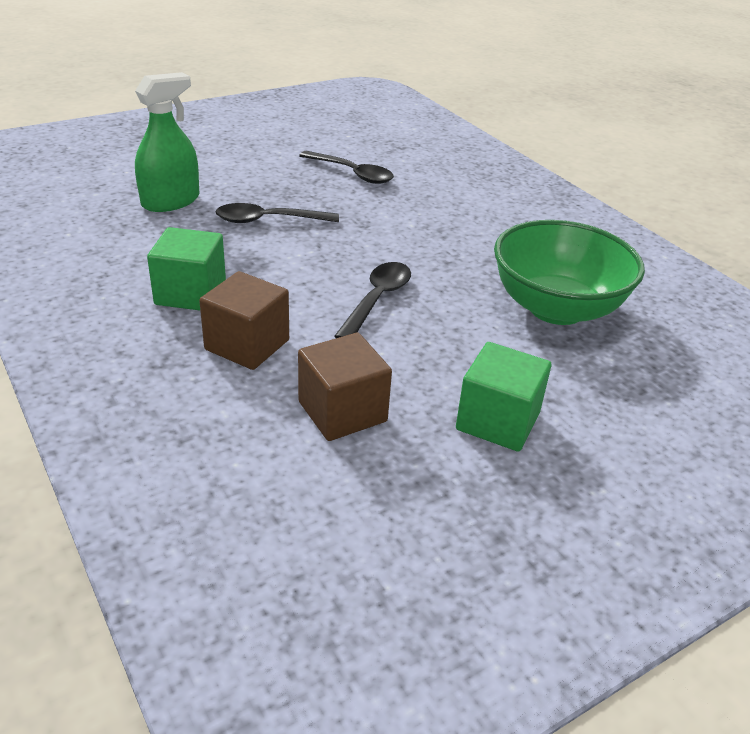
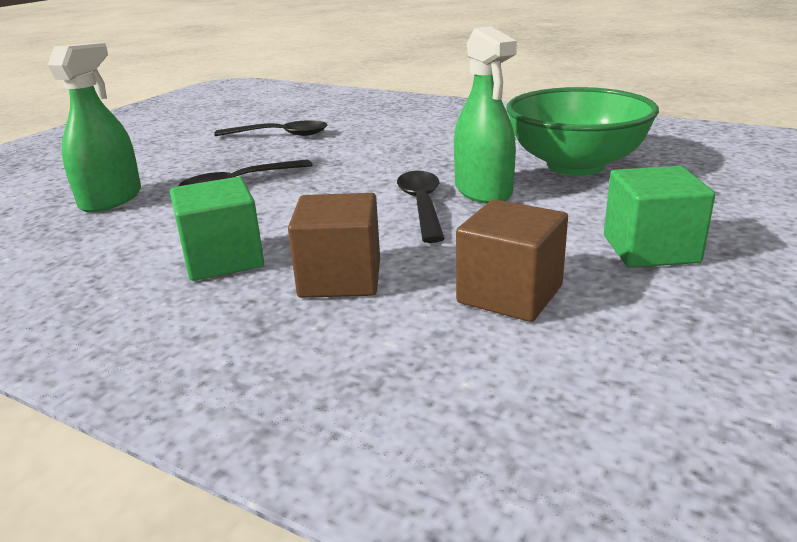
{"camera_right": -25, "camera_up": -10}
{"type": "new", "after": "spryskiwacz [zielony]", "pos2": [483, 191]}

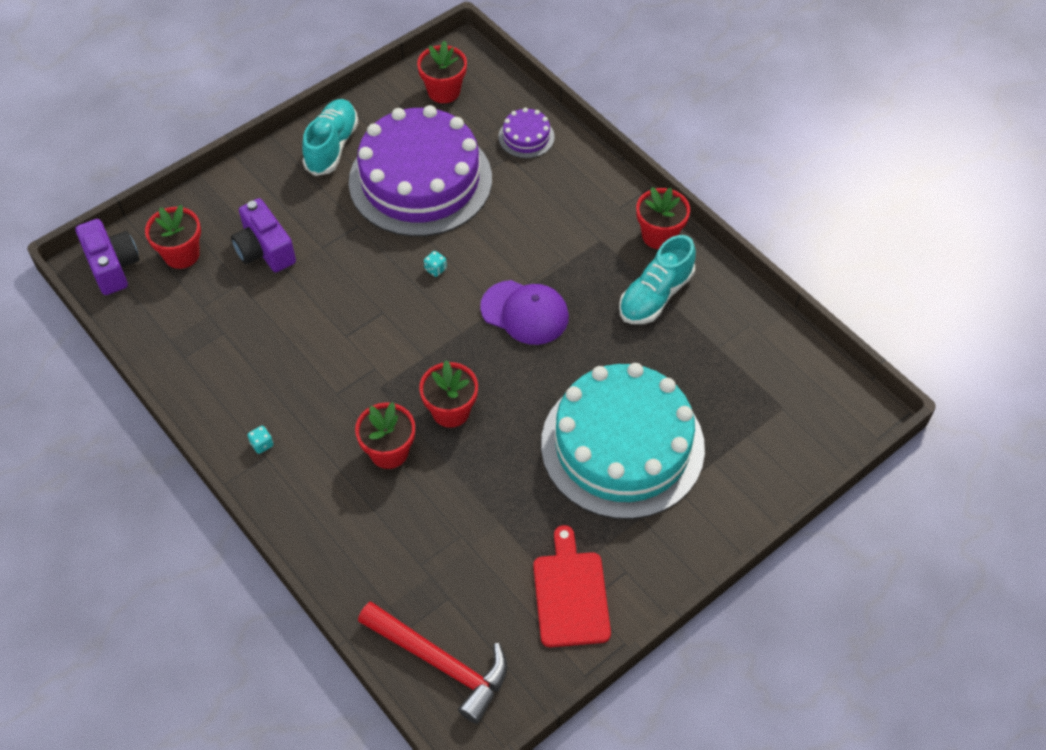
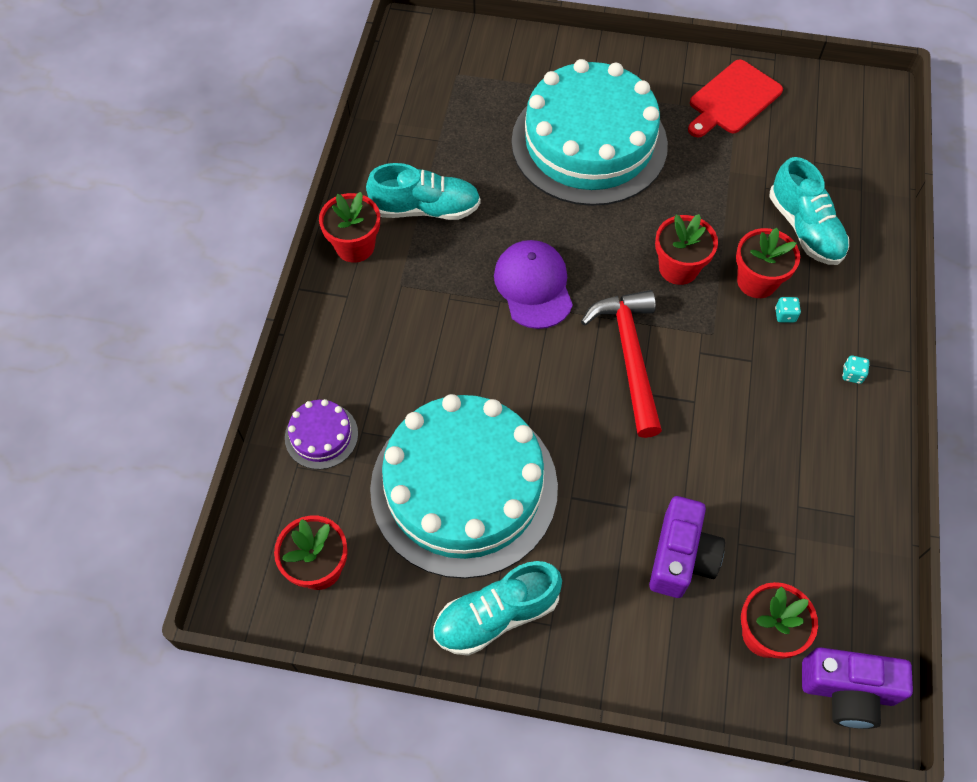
{"camera_right": -130, "camera_up": 5}
{"type": "new", "after": "but [turkusowy]", "pos2": [804, 228]}
{"type": "shifted", "before": "młotek [czerwony]", "pos1": [440, 662], "pos2": [630, 357]}
{"type": "shifted", "before": "kostka do gry [turkusowy]", "pos1": [435, 269], "pos2": [785, 315]}
{"type": "repainted", "before": "tort [fioletowy]", "after": "tort [turkusowy]", "pos1": [420, 180], "pos2": [464, 487]}
{"type": "rotated", "before": "aparat fotograficzny [fioletowy]", "pos1": [112, 266], "pos2": [847, 691], "turn": -105}

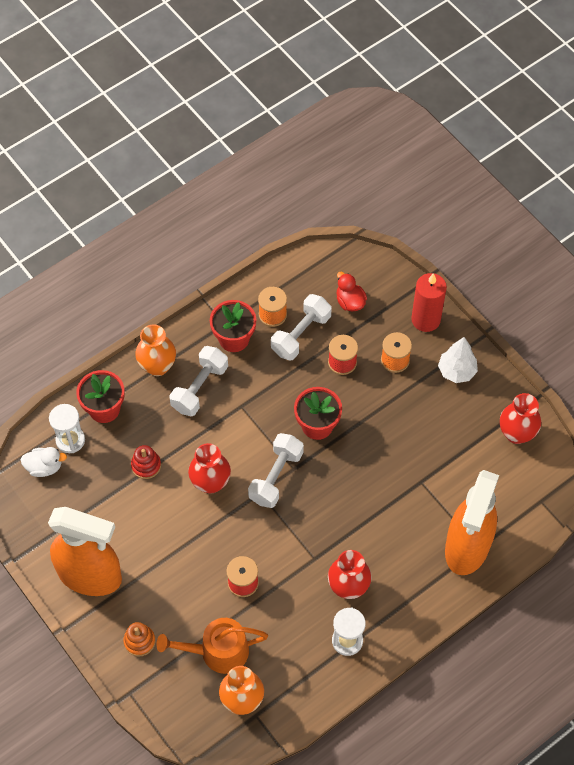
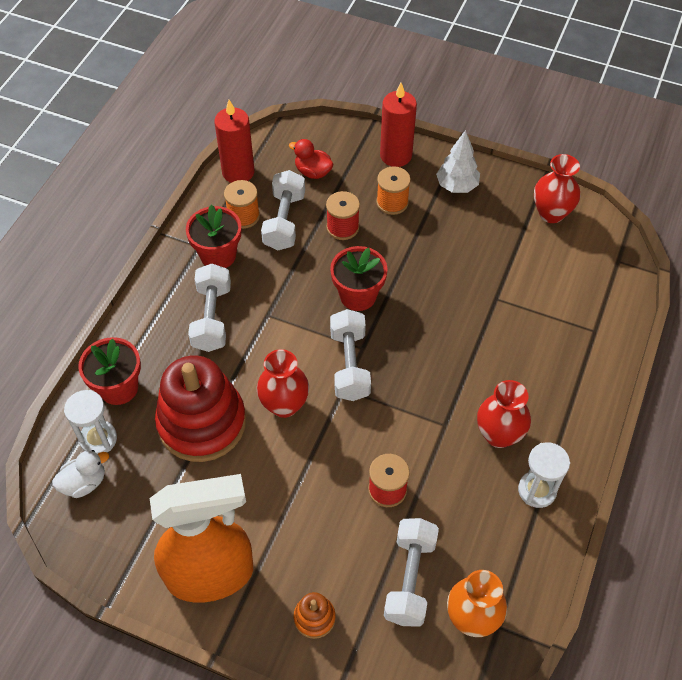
{"camera_right": -30, "camera_up": -5}
{"type": "gone", "before": "wazon [pomarańczowy]", "pos1": [157, 366]}
{"type": "gone", "before": "spryskiwacz [pomarańczowy]", "pos1": [467, 547]}
{"type": "new", "after": "świeca [czerwony]", "pos2": [238, 172]}
{"type": "swapped", "before": "konewka [pomarańczowy]", "after": "hantel [biały]", "pos1": [218, 651], "pos2": [410, 579]}
{"type": "scaled", "before": "zabawka nakładanka [czerwony]", "pos1": [146, 465], "pos2": [202, 423], "scale": 2.38}

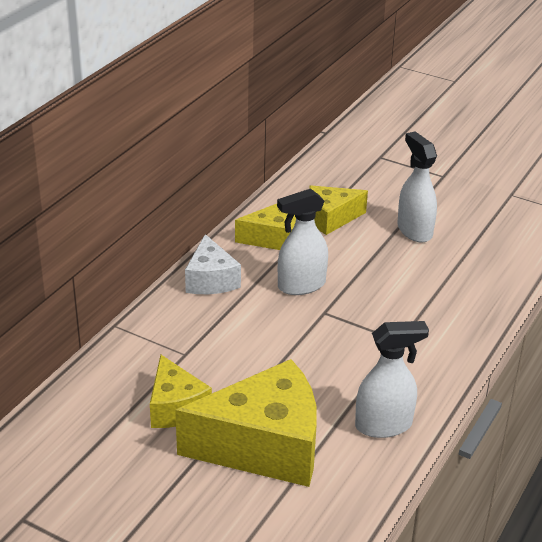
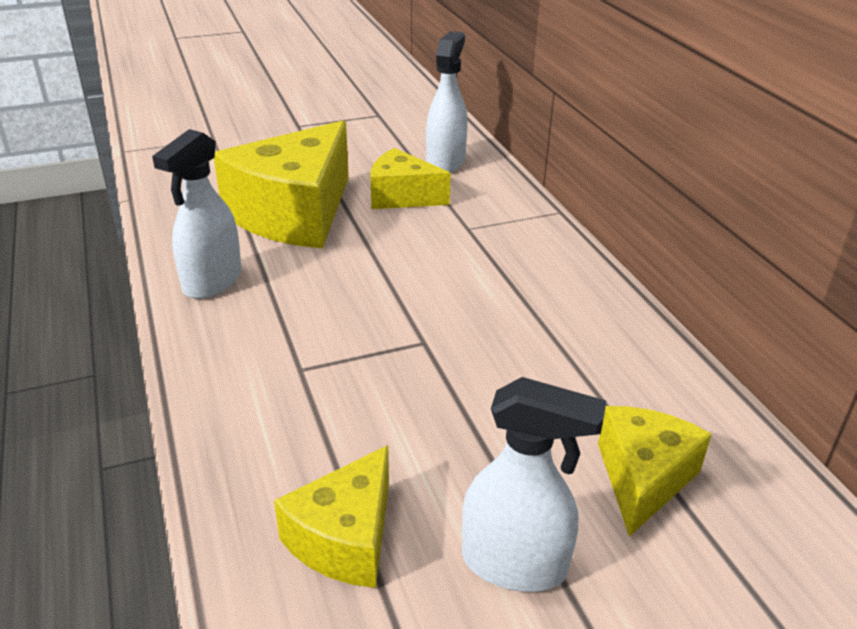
{"camera_right": 130, "camera_up": 0}
{"type": "gone", "before": "ser [biały]", "pos1": [210, 280]}
{"type": "shifted", "before": "ser [żółty]", "pos1": [273, 238], "pos2": [345, 538]}
{"type": "shifted", "before": "spryskiwacz [biały]", "pos1": [301, 285], "pos2": [446, 162]}

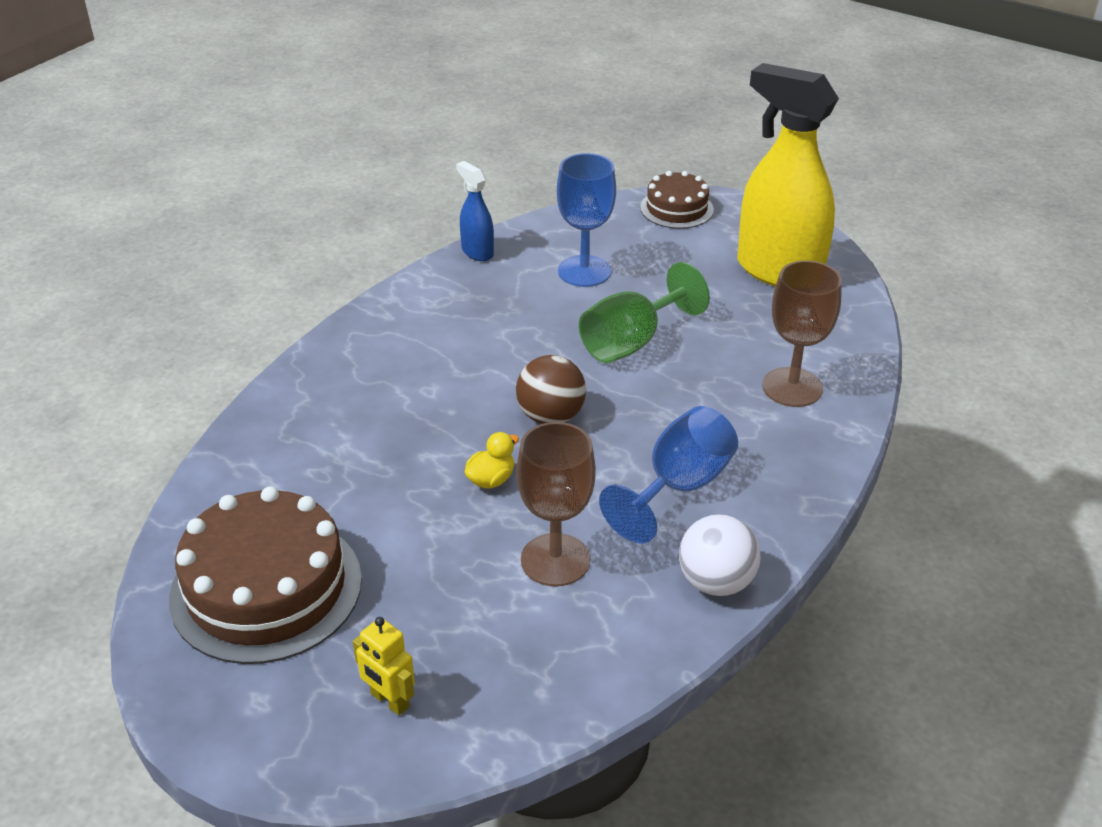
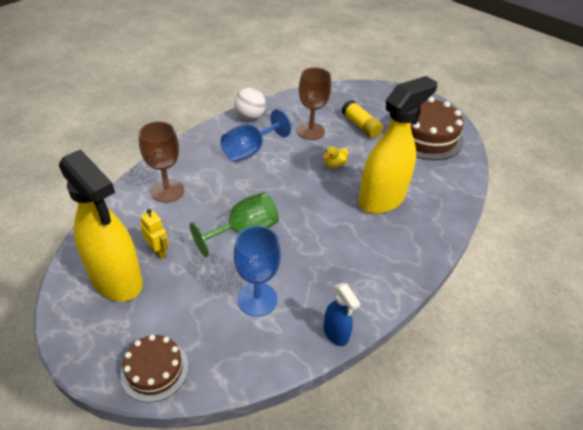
{"camera_right": -175, "camera_up": 5}
{"type": "gone", "before": "piłka [brązowy]", "pos1": [550, 416]}
{"type": "new", "after": "klej w sztyfcie [żółty]", "pos2": [360, 126]}
{"type": "new", "after": "spryskiwacz [żółty]", "pos2": [381, 199]}
{"type": "shifted", "before": "robot [żółty]", "pos1": [389, 701], "pos2": [158, 251]}

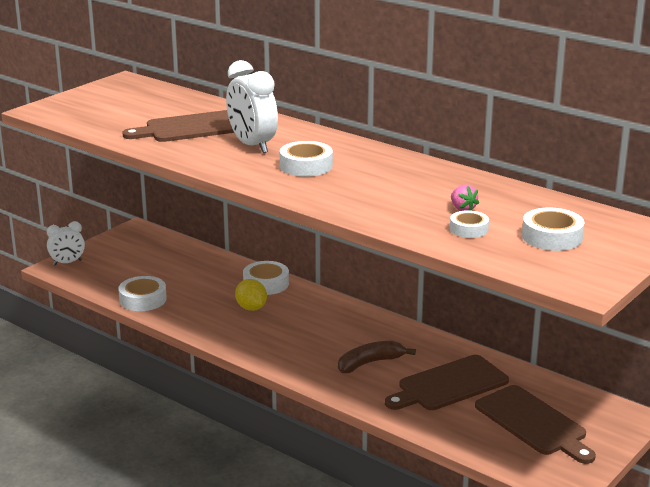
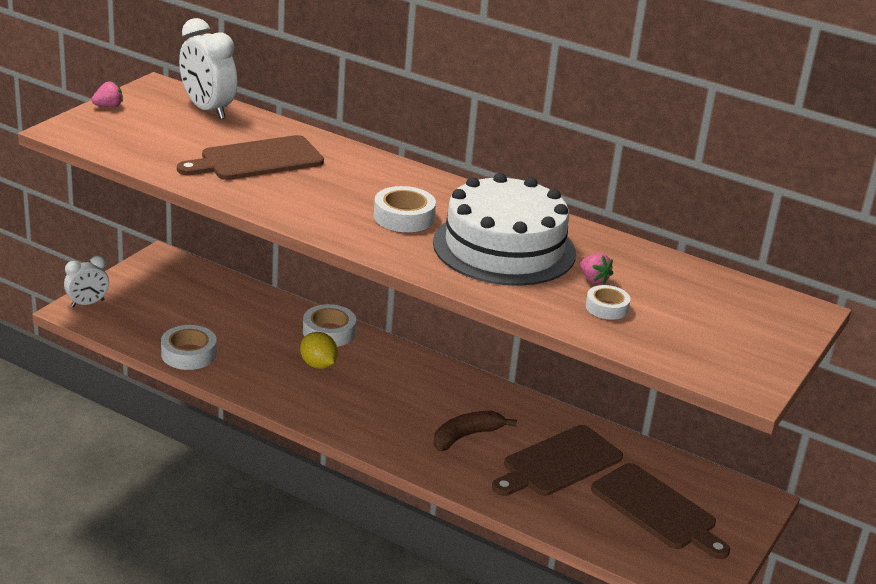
{"camera_right": -10, "camera_up": 5}
{"type": "gone", "before": "taśma klejąca [biały]", "pos1": [552, 237]}
{"type": "new", "after": "truskawka [różowy]", "pos2": [108, 106]}
{"type": "new", "after": "tort [biały]", "pos2": [504, 248]}
{"type": "shifted", "before": "budzik [biały]", "pos1": [252, 145], "pos2": [207, 109]}

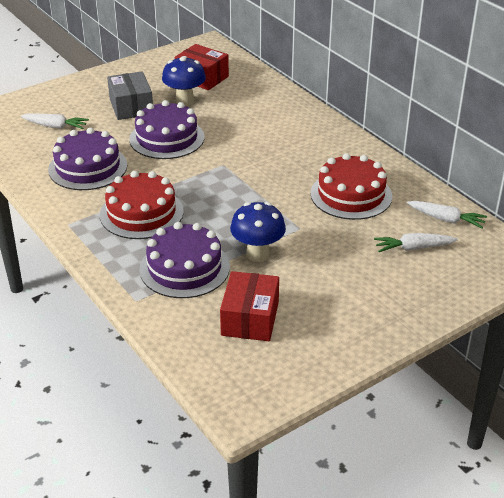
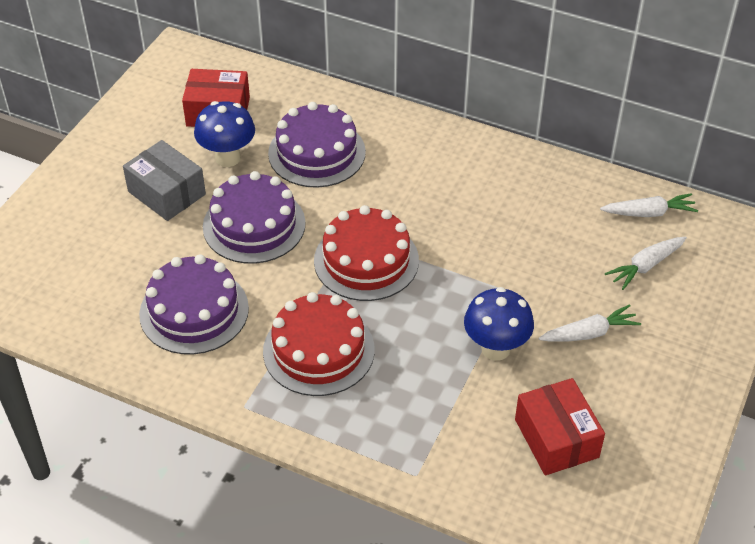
{"camera_right": -30, "camera_up": 10}
{"type": "shifted", "before": "marchewka [biały]", "pos1": [56, 126], "pos2": [589, 333]}
{"type": "shifted", "before": "tort [fioletowy]", "pos1": [184, 268], "pos2": [317, 153]}
{"type": "shifted", "before": "tort [czerwony]", "pos1": [351, 195], "pos2": [366, 260]}

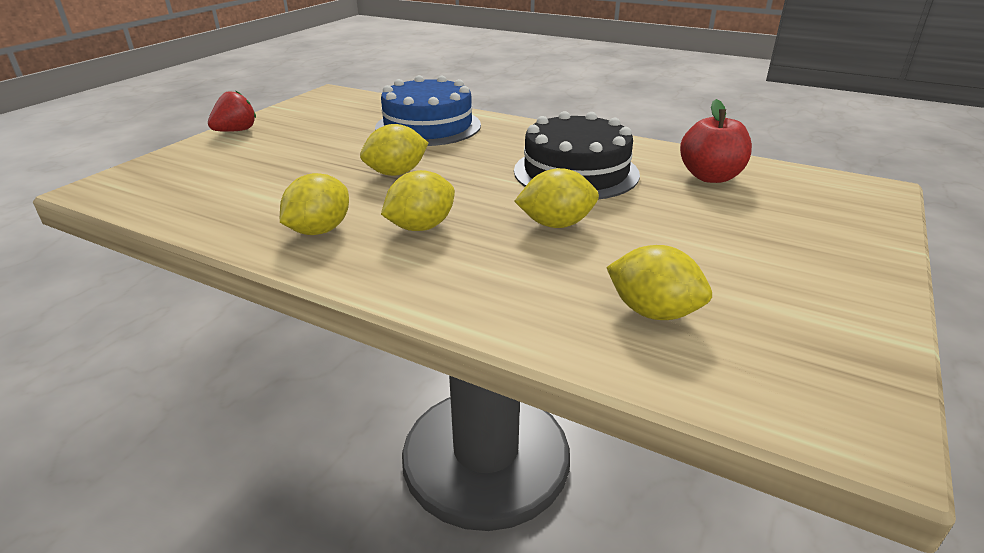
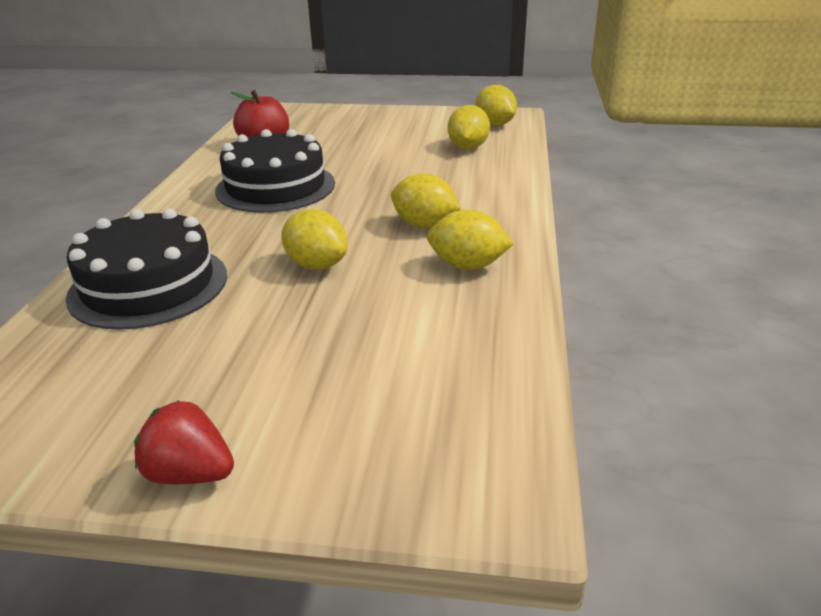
{"camera_right": -110, "camera_up": 0}
{"type": "shifted", "before": "cytryna [żółty]", "pos1": [556, 224], "pos2": [495, 124]}
{"type": "repainted", "before": "tort [niebieski]", "after": "tort [czarny]", "pos1": [428, 126], "pos2": [149, 285]}

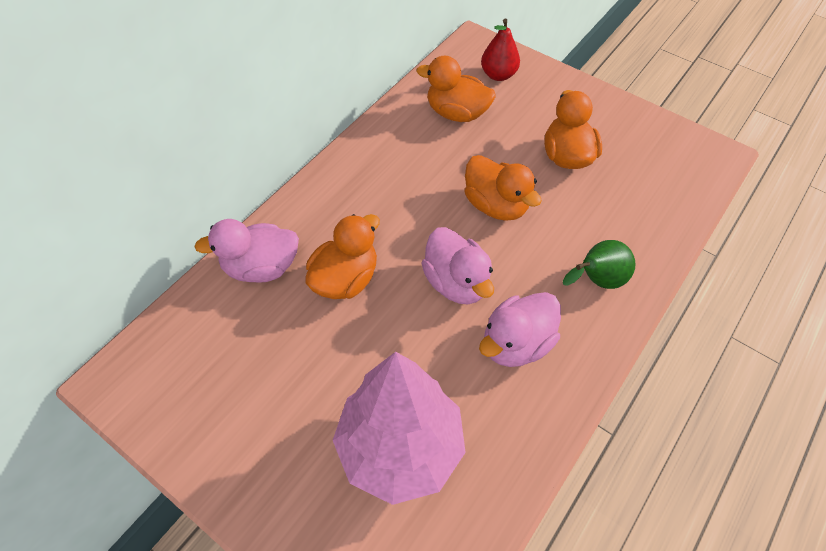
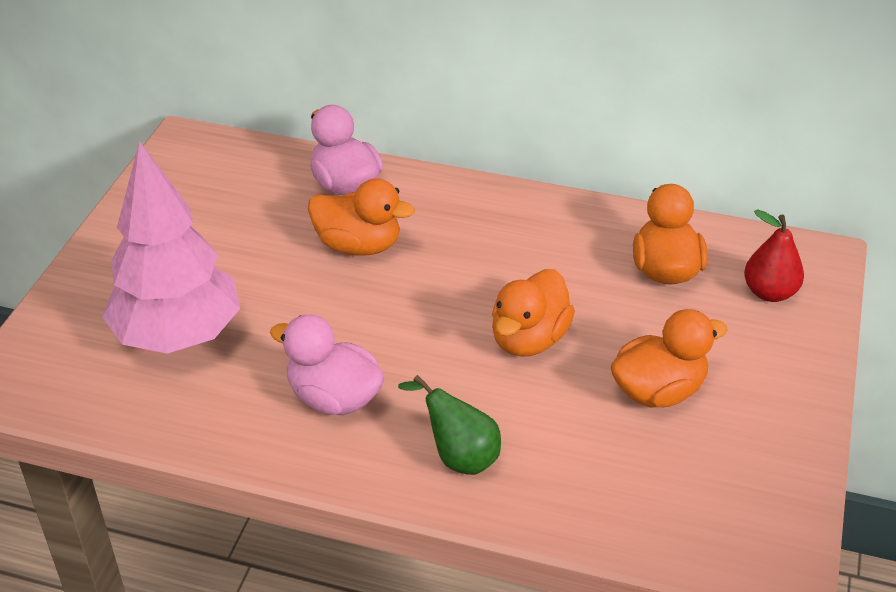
{"camera_right": 70, "camera_up": -15}
{"type": "gone", "before": "kaczka [różowy]", "pos1": [456, 282]}

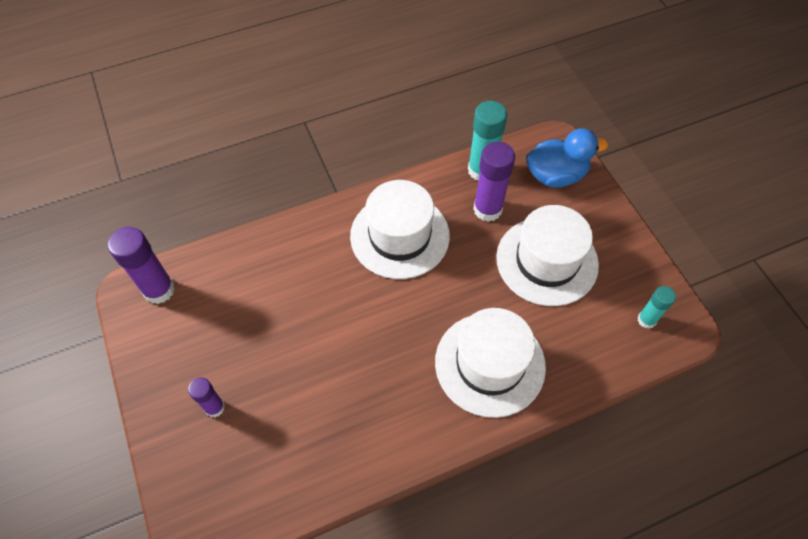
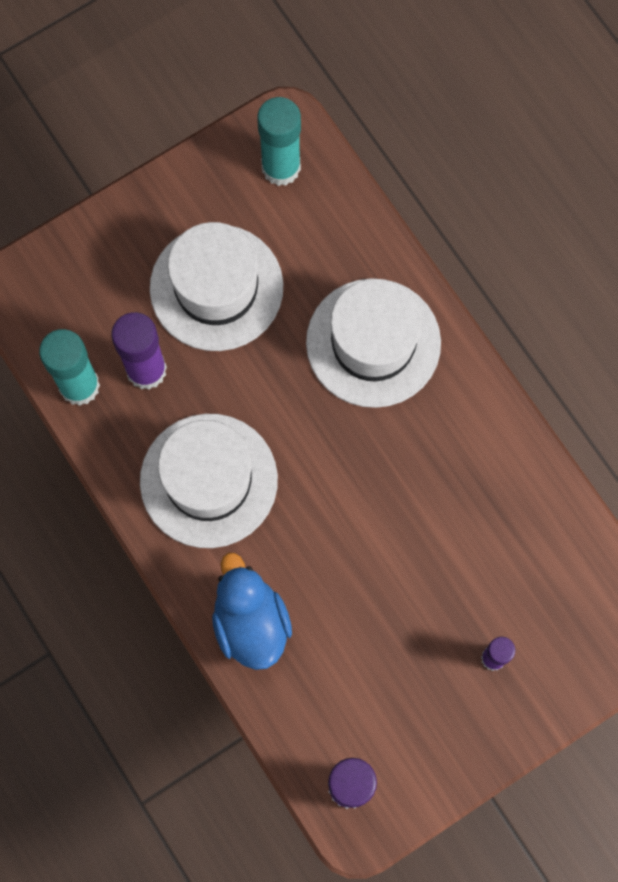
{"camera_right": -100, "camera_up": 15}
{"type": "shifted", "before": "kaczka [niebieski]", "pos1": [556, 175], "pos2": [250, 623]}
{"type": "scaled", "before": "klej w sztyfcie [turkusowy]", "pos1": [646, 320], "pos2": [281, 167], "scale": 1.7}

